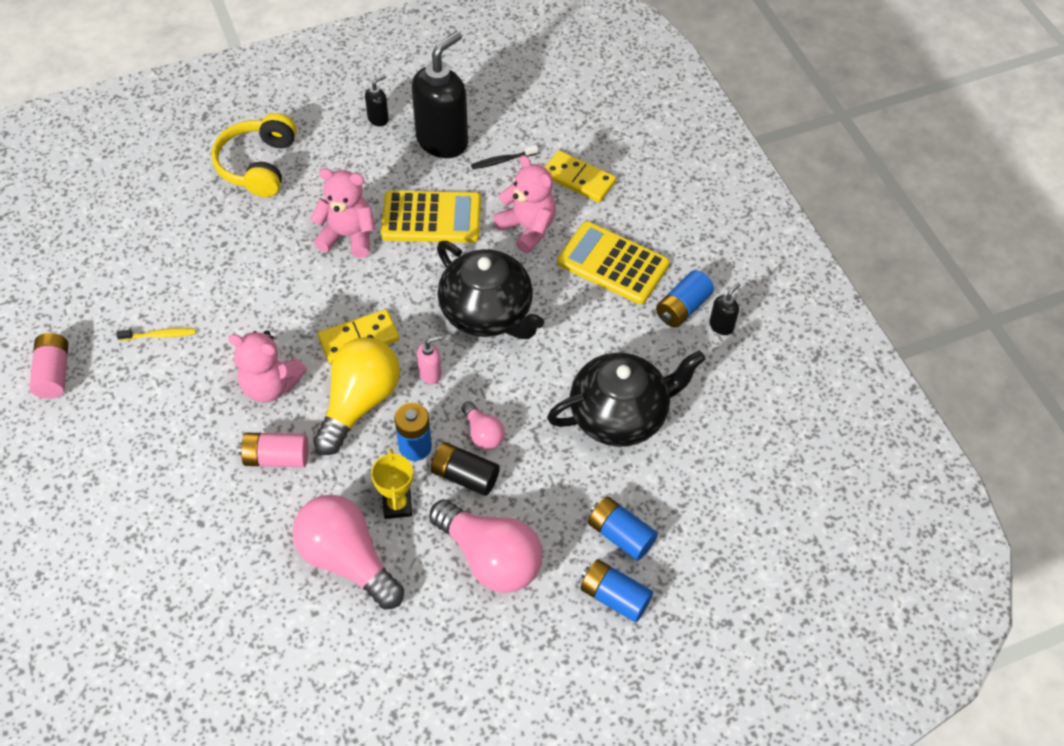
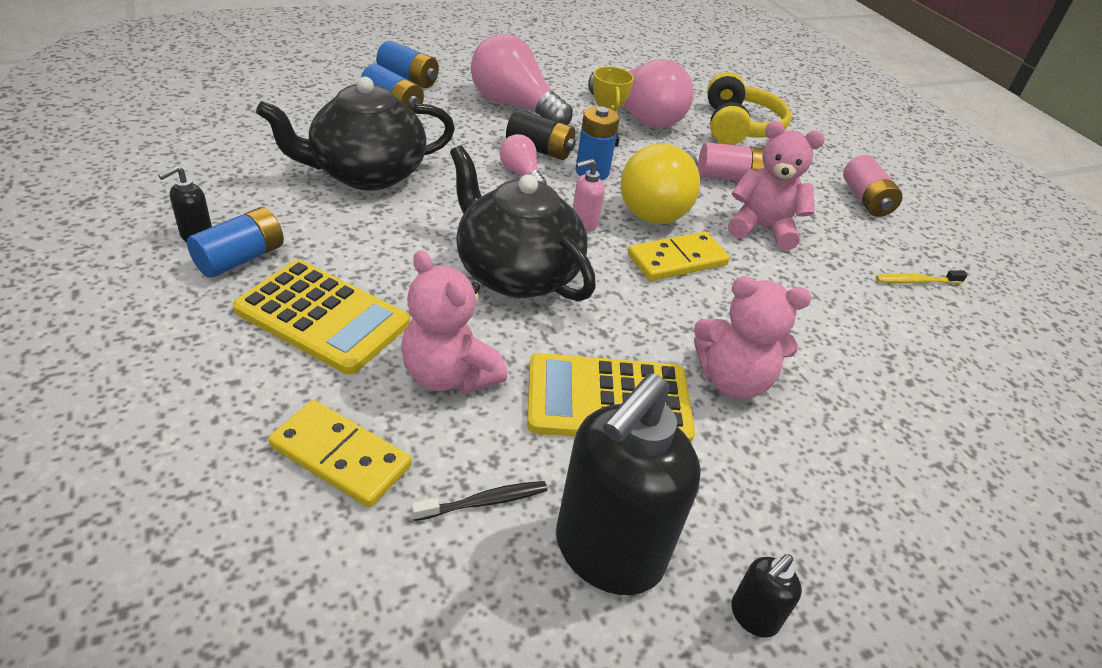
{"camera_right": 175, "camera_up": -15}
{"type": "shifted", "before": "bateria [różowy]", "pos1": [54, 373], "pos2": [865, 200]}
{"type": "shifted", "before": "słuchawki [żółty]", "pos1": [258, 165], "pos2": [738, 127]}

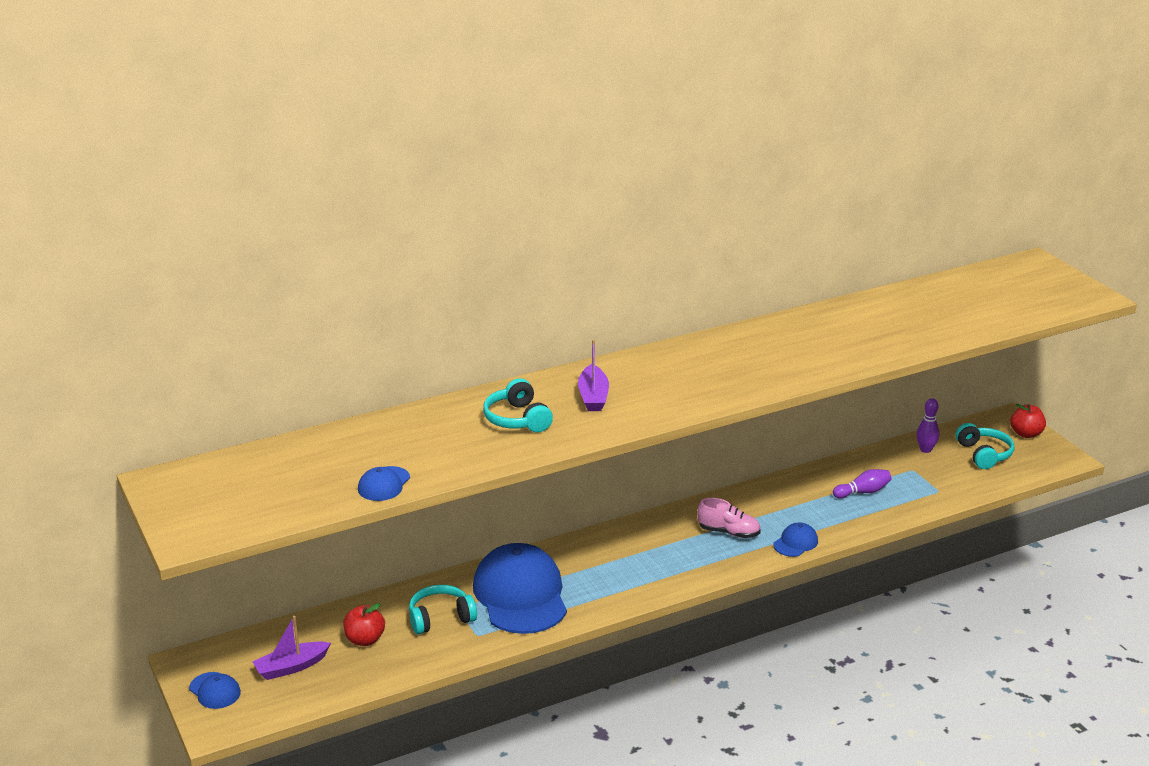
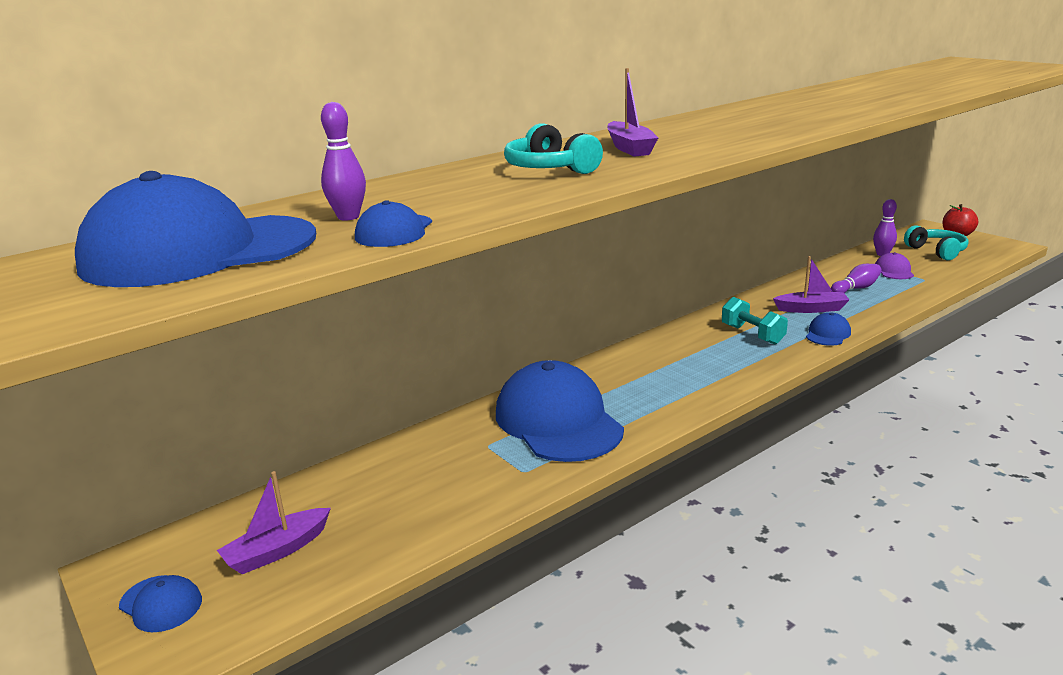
{"camera_right": -10, "camera_up": -5}
{"type": "gone", "before": "jabłko [czerwony]", "pos1": [365, 640]}
{"type": "gone", "before": "słuchawki [turkusowy]", "pos1": [440, 618]}
{"type": "new", "after": "czapka [niebieski]", "pos2": [199, 251]}
{"type": "new", "after": "kręgiel [fioletowy]", "pos2": [348, 217]}
{"type": "new", "after": "łódka [fioletowy]", "pos2": [811, 309]}
{"type": "new", "after": "czapka [fioletowy]", "pos2": [894, 271]}
{"type": "swapped", "before": "but [różowy]", "after": "hantel [turkusowy]", "pos1": [728, 532], "pos2": [752, 334]}

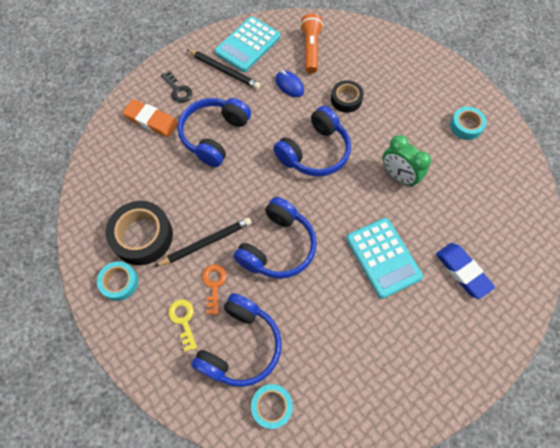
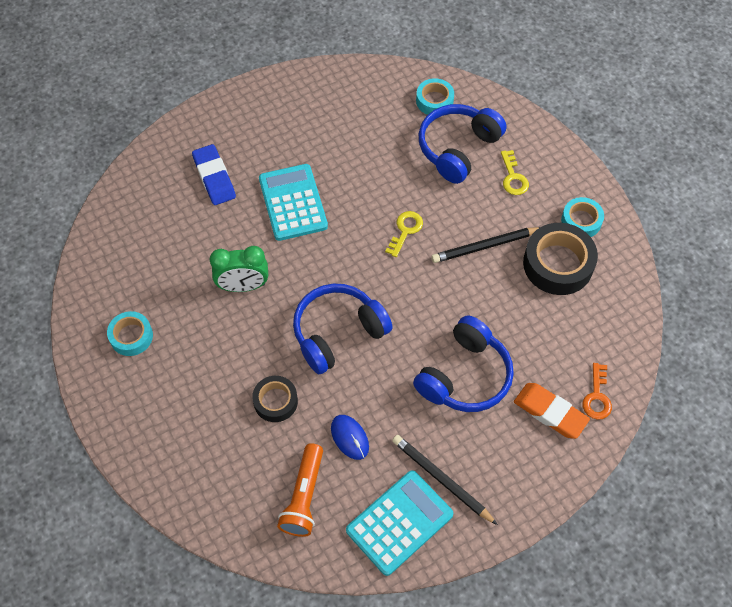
{"camera_right": -170, "camera_up": -5}
{"type": "gone", "before": "klucz [czarny]", "pos1": [178, 90]}
{"type": "shifted", "before": "klucz [pomarańczowy]", "pos1": [214, 284], "pos2": [597, 397]}
{"type": "swapped", "before": "słuchawki [niebieski]", "after": "klucz [żółty]", "pos1": [277, 246], "pos2": [405, 230]}
{"type": "rotated", "before": "budzik [zielony]", "pos1": [398, 176], "pos2": [243, 286], "turn": 120}

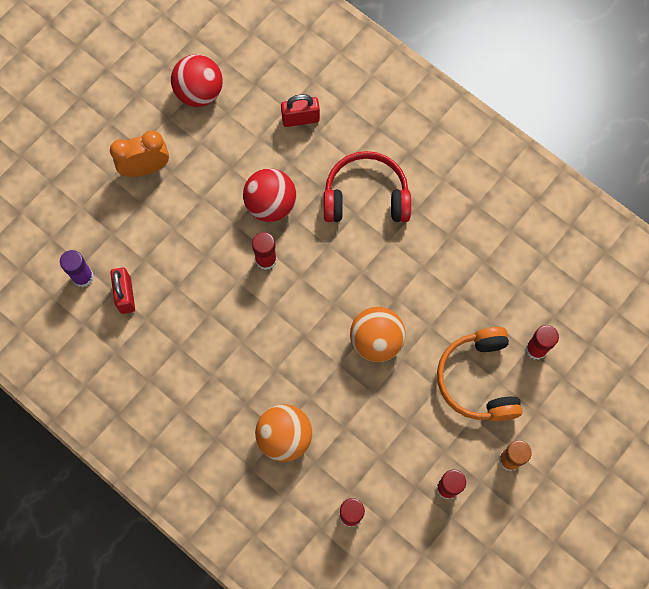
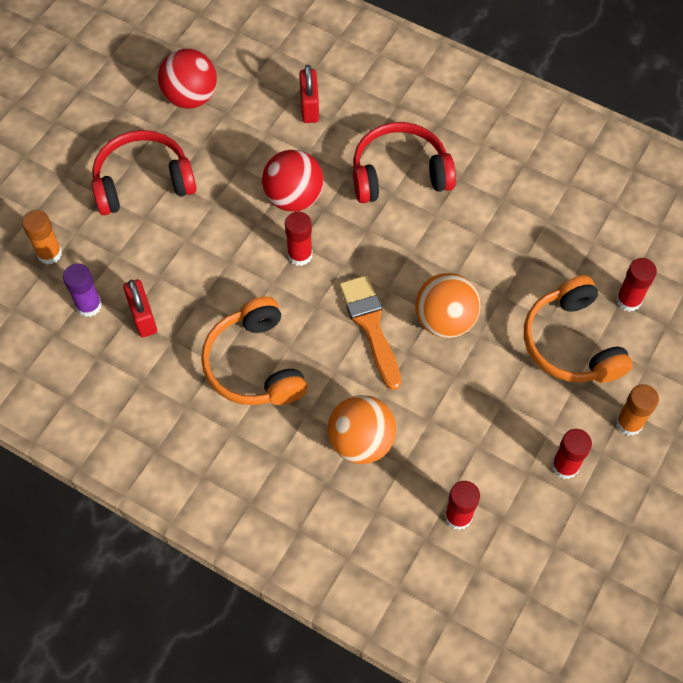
{"camera_right": -10, "camera_up": -10}
{"type": "new", "after": "klej w sztyfcie [pomarańczowy]", "pos2": [49, 253]}
{"type": "new", "after": "słuchawki [pomarańczowy]", "pos2": [254, 365]}
{"type": "new", "after": "pędzel [pomarańczowy]", "pos2": [370, 326]}
{"type": "swapped", "before": "budzik [pomarańczowy]", "after": "słuchawki [czerwony]", "pos1": [145, 168], "pos2": [143, 181]}
{"type": "rotated", "before": "kłódka [czerwony]", "pos1": [300, 119], "pos2": [309, 107], "turn": -75}

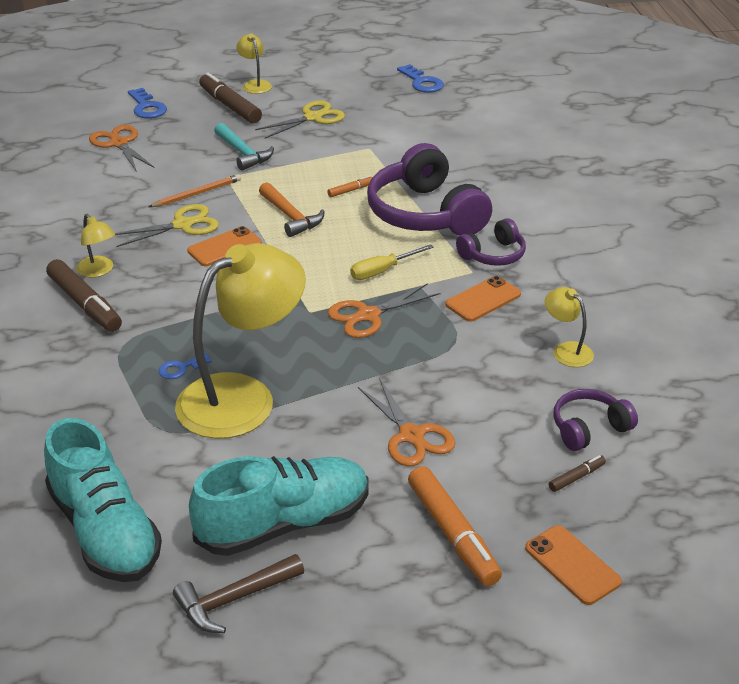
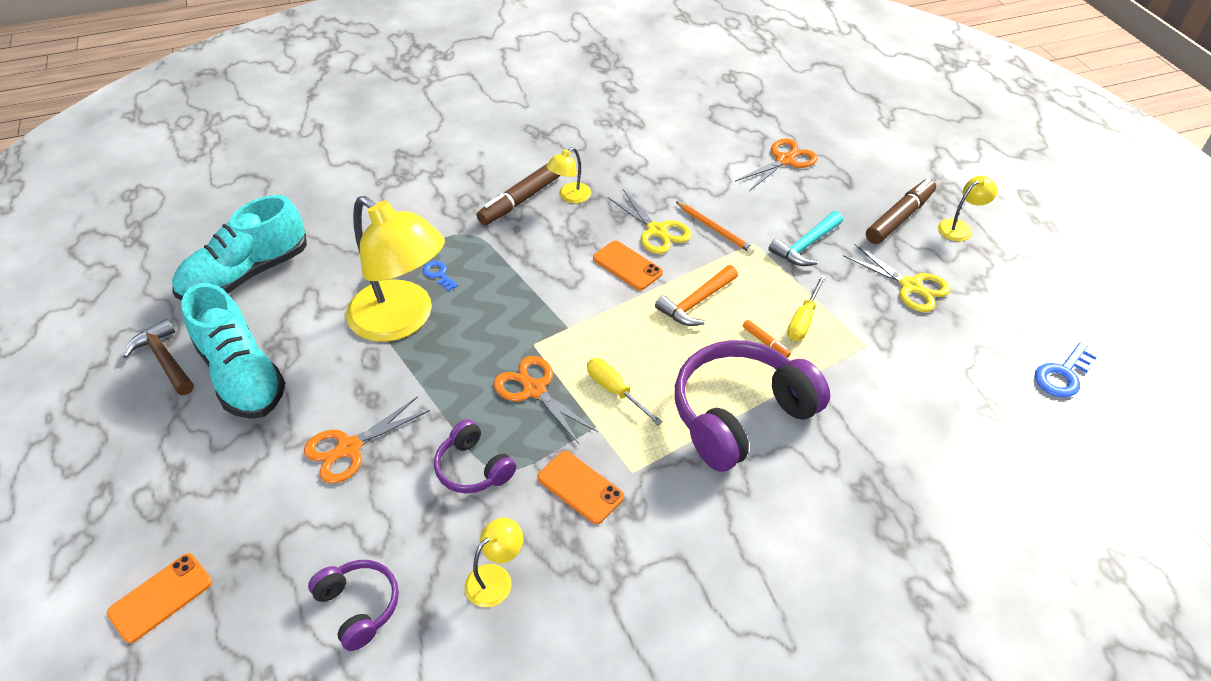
{"camera_right": 80, "camera_up": 10}
{"type": "gone", "before": "klucz [niebieski]", "pos1": [147, 107]}
{"type": "gone", "before": "flamaster [pomarańczowy]", "pos1": [452, 534]}
{"type": "gone", "before": "flamaster [brązowy]", "pos1": [576, 477]}
{"type": "new", "after": "śrubokręt [żółty]", "pos2": [803, 320]}
{"type": "shifted", "before": "słuchawki [fioletowy]", "pos1": [493, 255], "pos2": [473, 468]}

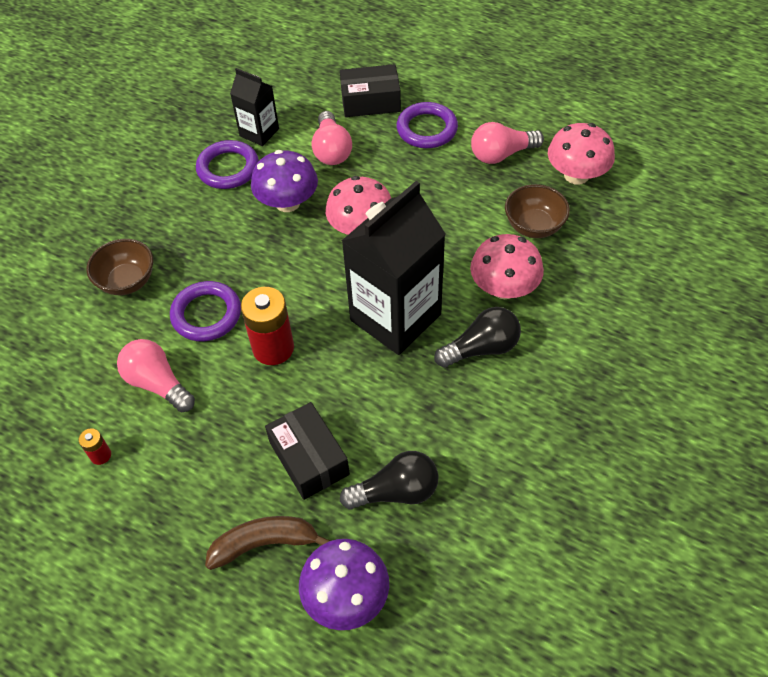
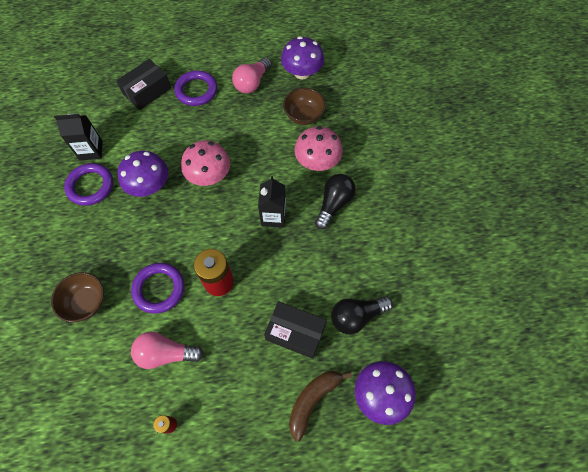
{"camera_right": -40, "camera_up": 10}
{"type": "gone", "before": "żarówka [różowy]", "pos1": [331, 150]}
{"type": "repainted", "before": "grzyb [różowy]", "after": "grzyb [fioletowy]", "pos1": [576, 175], "pos2": [302, 73]}
{"type": "rotated", "before": "żarówka [czarny]", "pos1": [396, 492], "pos2": [356, 316], "turn": -150}
{"type": "scaled", "before": "karton mleka [czarny]", "pos1": [395, 317], "pos2": [273, 216], "scale": 0.52}

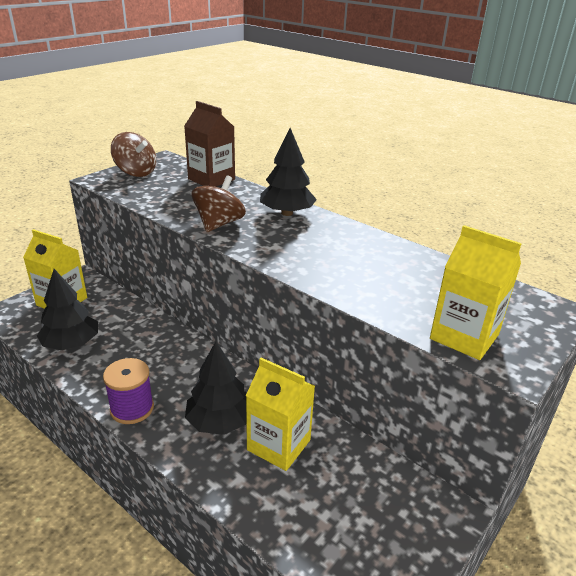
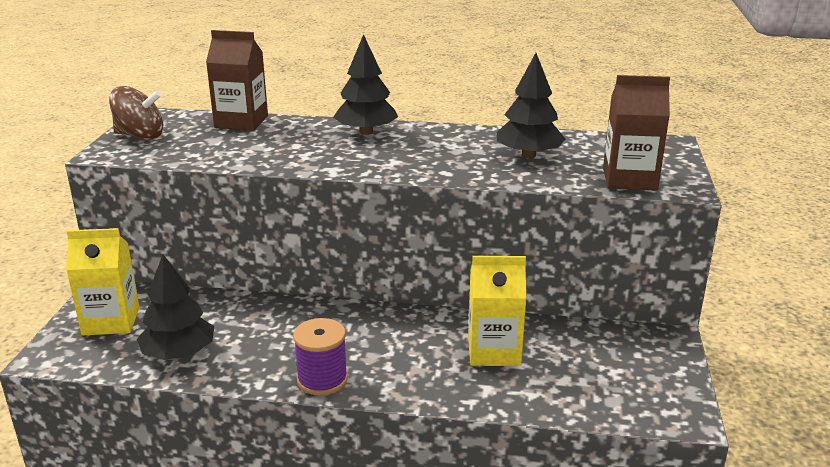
{"camera_right": -30, "camera_up": -5}
{"type": "gone", "before": "bączek [brązowy]", "pos1": [219, 224]}
{"type": "shifted", "before": "drzewko [czarny]", "pos1": [219, 421], "pos2": [528, 155]}
{"type": "repainted", "before": "karton mleka [żółty]", "after": "karton mleka [brązowy]", "pos1": [464, 336], "pos2": [629, 179]}

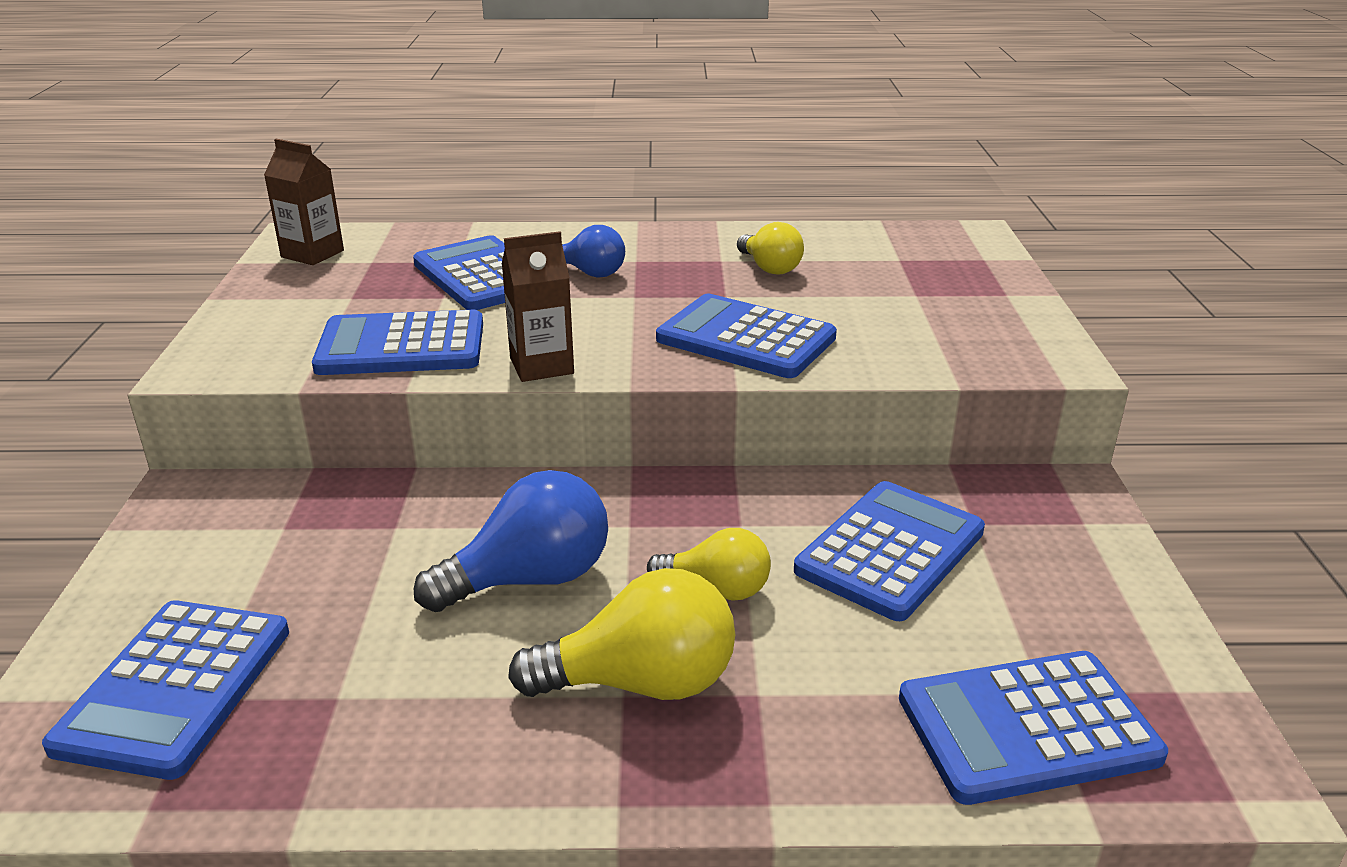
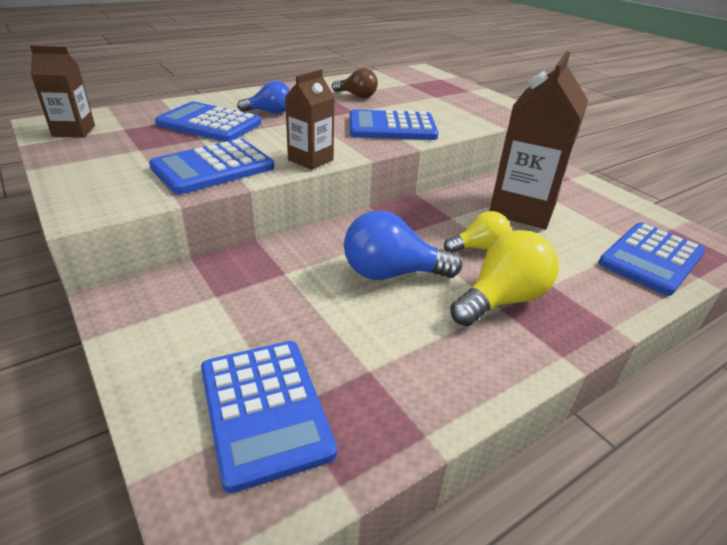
{"camera_right": -35, "camera_up": 5}
{"type": "swapped", "before": "kalkulator [niebieski]", "after": "karton mleka [brązowy]", "pos1": [890, 551], "pos2": [522, 210]}
{"type": "repainted", "before": "żarówka [żółty]", "after": "żarówka [brązowy]", "pos1": [769, 268], "pos2": [357, 96]}
{"type": "rotated", "before": "żarówka [niebieski]", "pos1": [530, 579], "pos2": [391, 273], "turn": -120}

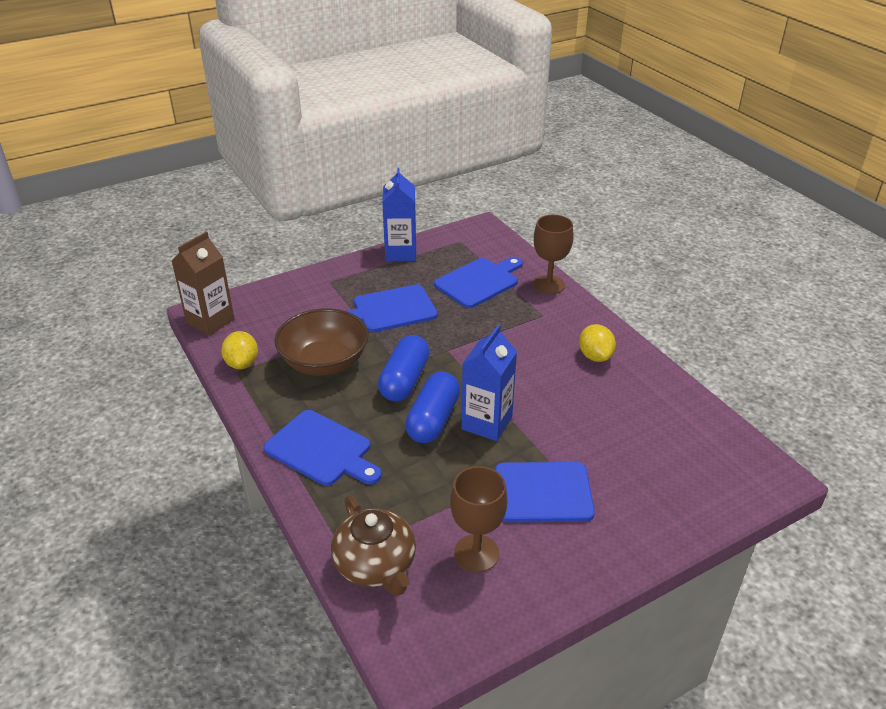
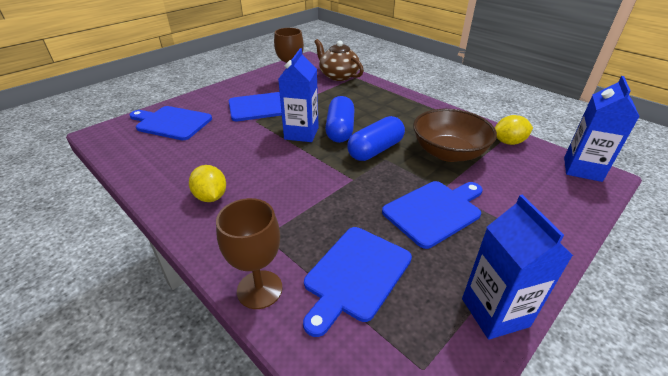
{"camera_right": 165, "camera_up": 0}
{"type": "shifted", "before": "deska do krojenia [niebieski]", "pos1": [322, 450], "pos2": [171, 123]}
{"type": "repainted", "before": "karton mleka [brązowy]", "after": "karton mleka [niebieski]", "pos1": [210, 321], "pos2": [582, 169]}
{"type": "rotated", "before": "cytryna [żółty]", "pos1": [242, 363], "pos2": [508, 142], "turn": -75}
{"type": "rotated", "before": "kapsułka [niebieski]", "pos1": [404, 380], "pos2": [375, 150], "turn": 45}

